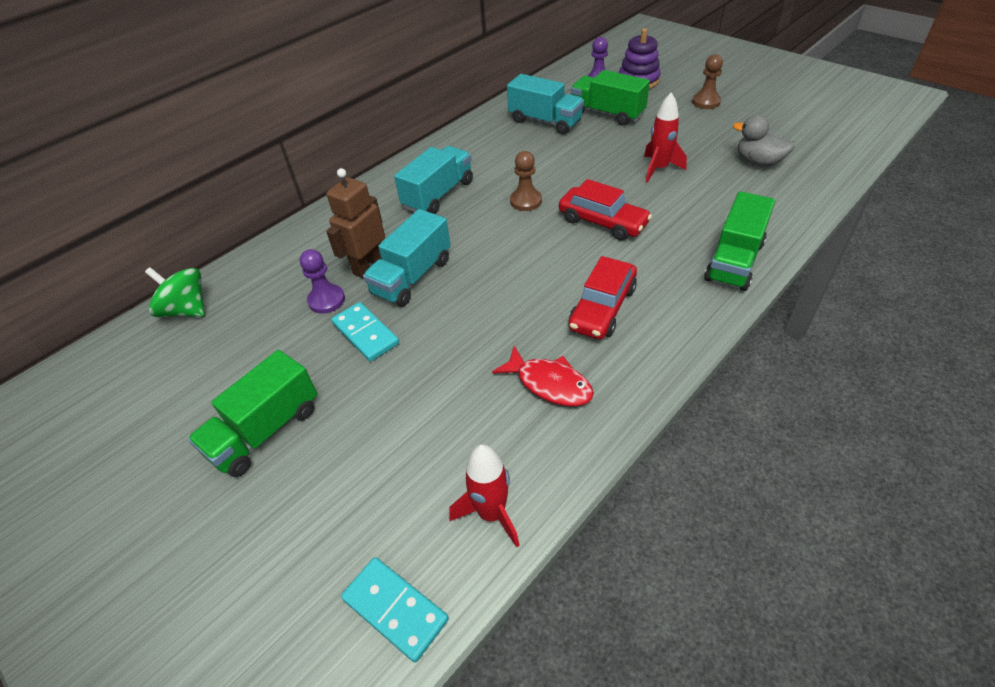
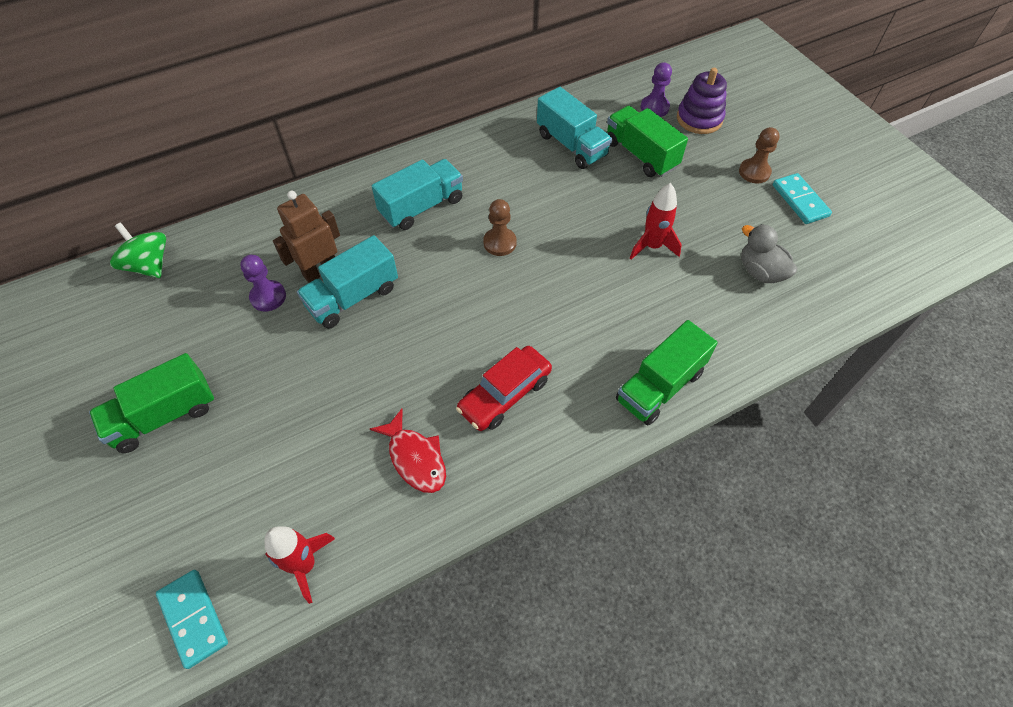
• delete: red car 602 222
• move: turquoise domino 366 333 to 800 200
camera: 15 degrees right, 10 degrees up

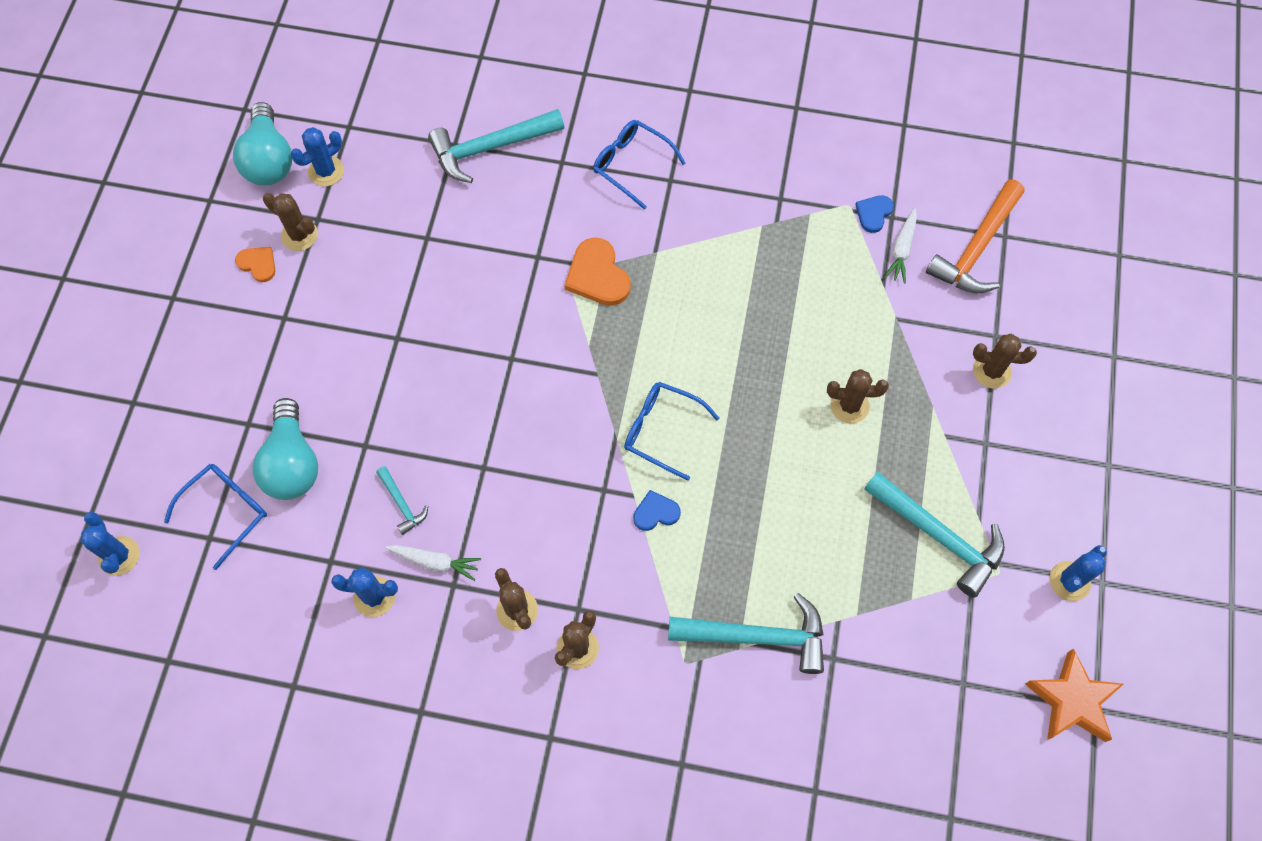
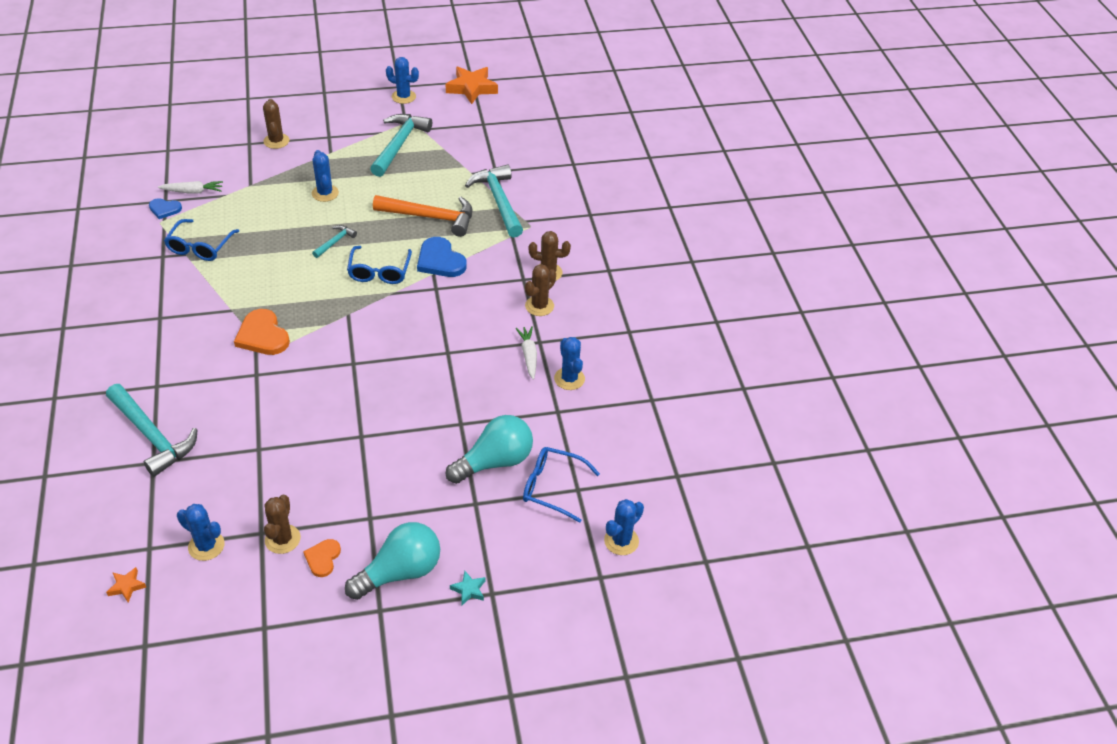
• insert: orange star 126 586
• insert: turquoise star 469 590
• move: turquoise light bulb 269 160 to 400 572
• move: turquoise hammer 402 504 to 335 242
• move: blue glasses 631 165 to 200 247
• move: orange hammer 976 248 to 430 217
• recolor: brown cactus 849 405 to blue cactus 325 193
• rotate: orange heart 597 275 = 262 335 105 degrees clockwise
• resize: blue heart 656 512 = 440 260 x1.71
camera: 115 degrees left, 20 degrees down

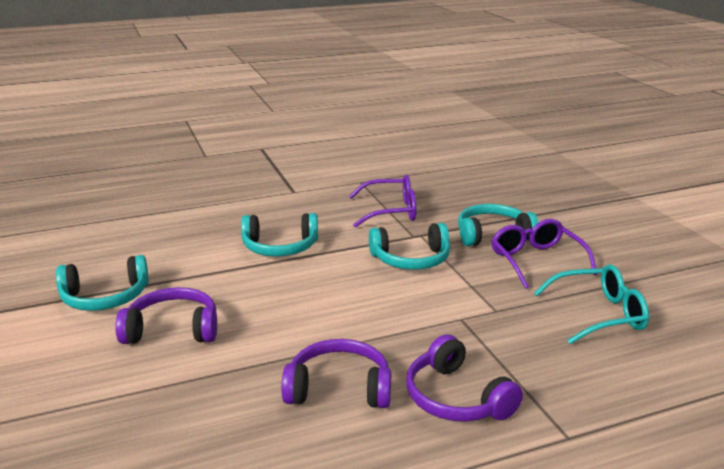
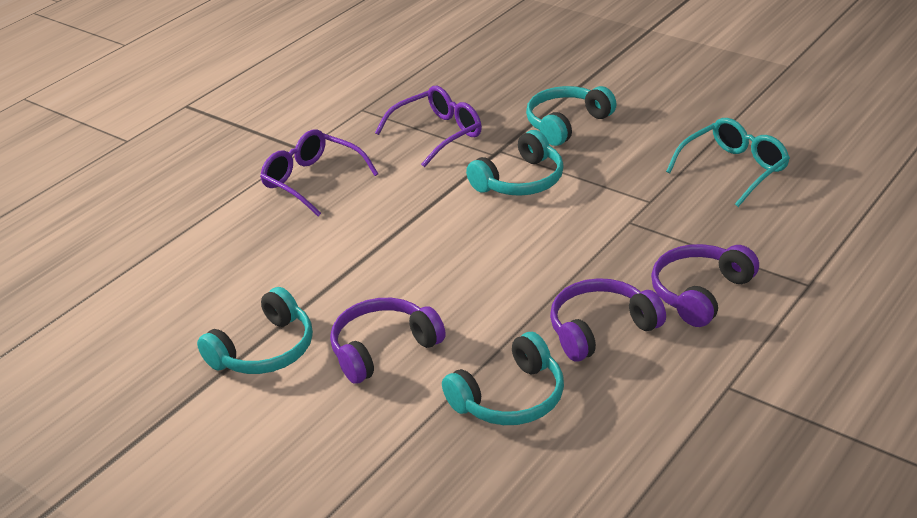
• move: turquoise headphones 280 247 to 510 398
• move: purple glasses 536 261 to 312 180
• rotate: purple headphones 456 398 = 700 293 105 degrees clockwise
camera: 30 degrees left, 10 degrees up

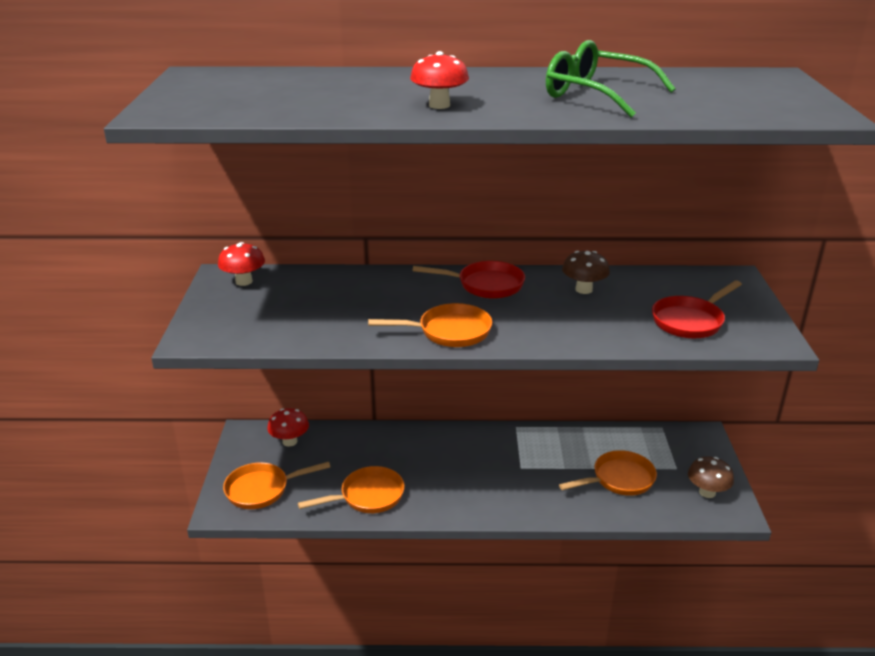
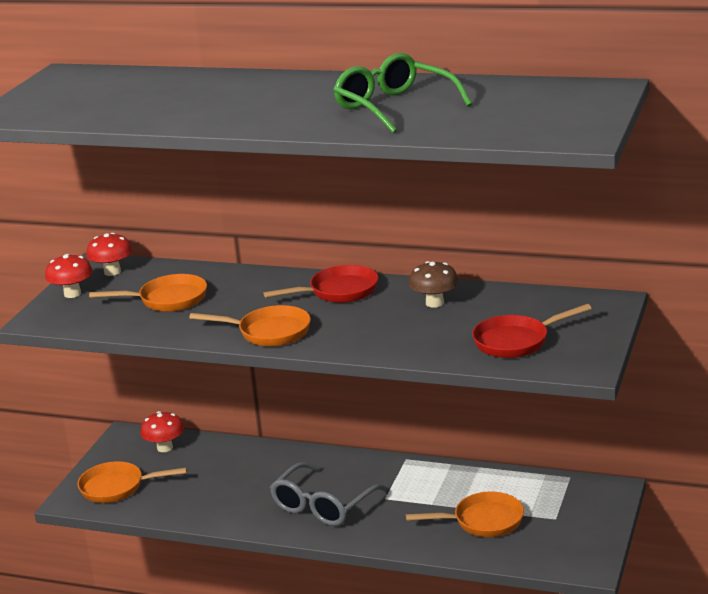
• delete: brown mushroom 707 492
• insert: grey glasses 323 506
• move: orange pan 367 496 to 168 300
• move: red mushroom 439 105 to 72 294
• rotate: red pan 485 285 = 338 291 45 degrees counterclockwise
camera: 20 degrees right, 5 degrees down

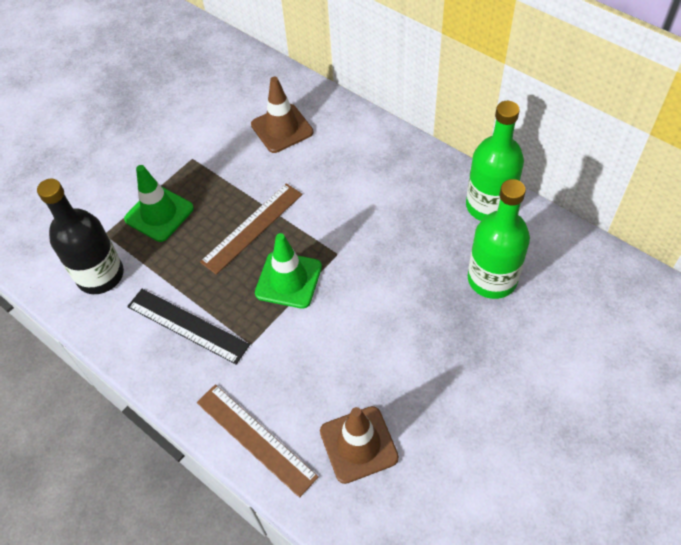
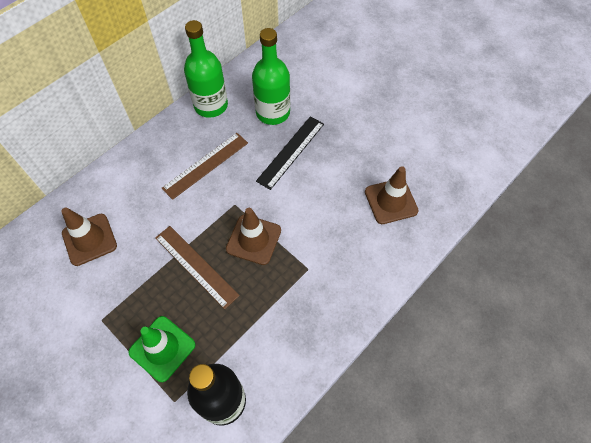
• move: black ruler 187 325 to 290 152
• move: brown ruler 255 439 to 206 165
• recolor: green traffic cone 288 280 to brown traffic cone 253 239
camera: 90 degrees left, 5 degrees up

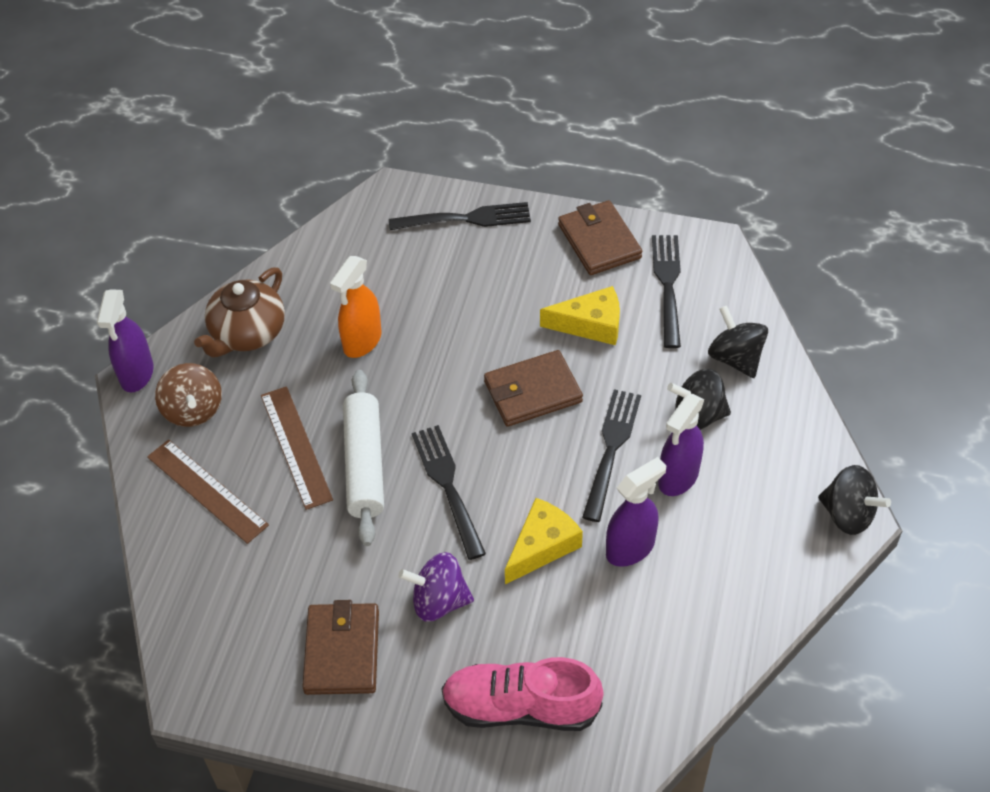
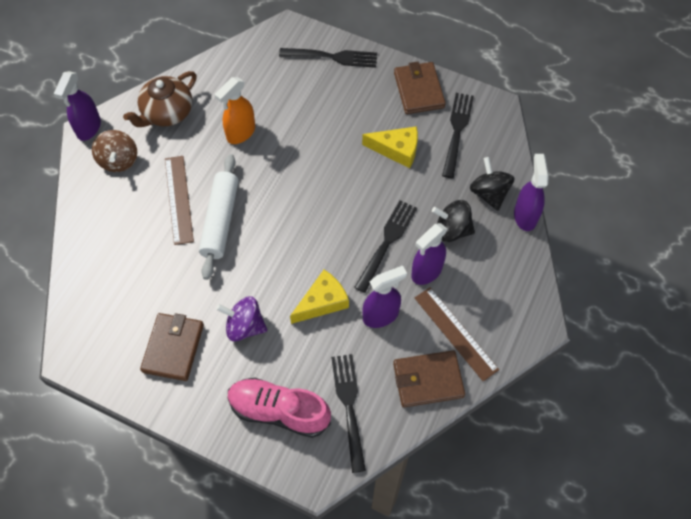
• delete: black spinning top 848 514
• insert: purple spray bottle 525 216
• move: brown ruler 207 490 to 455 333
• move: black fork 448 487 to 349 407
• move: brown wallet 532 392 to 428 380
camera: 10 degrees right, 10 degrees up

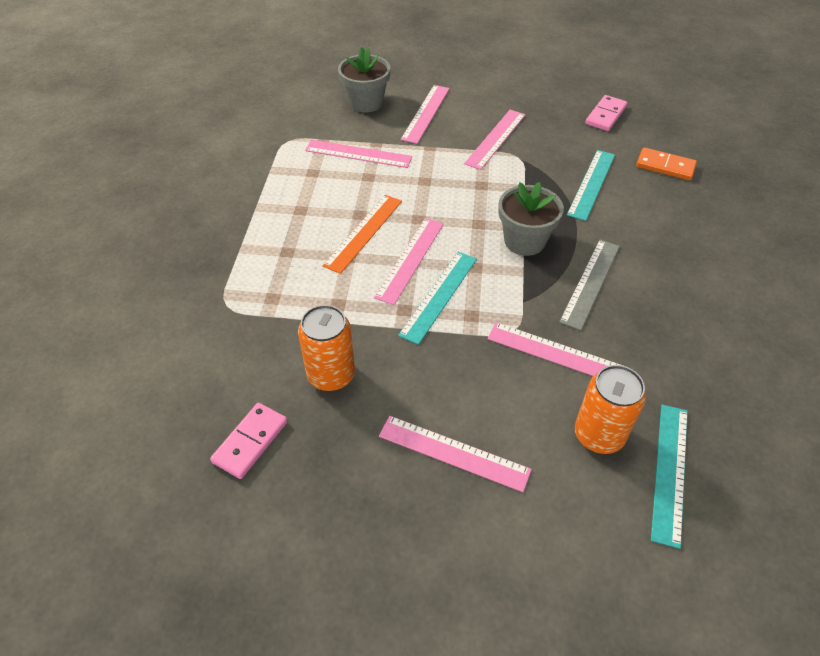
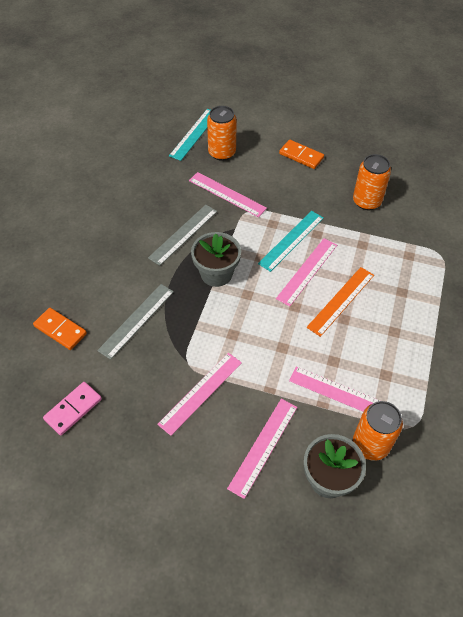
• delete: pink domino 250 442
• insert: orange can 370 444
• replace: pink ruler 453 452 to orange domino 301 156
• recolor: turquoise ruler 591 184 to grey ruler 137 320
camera: 170 degrees left, 5 degrees up

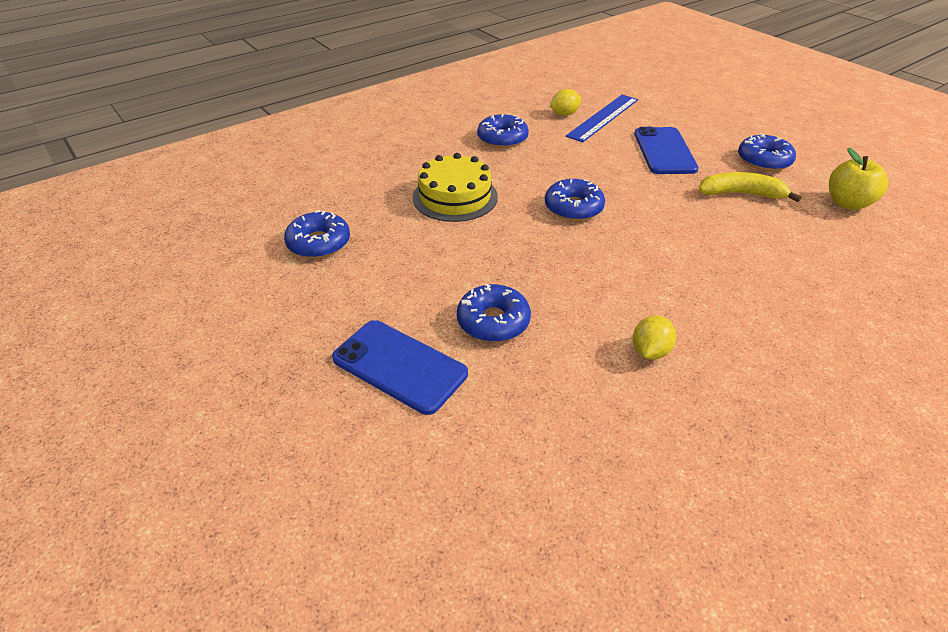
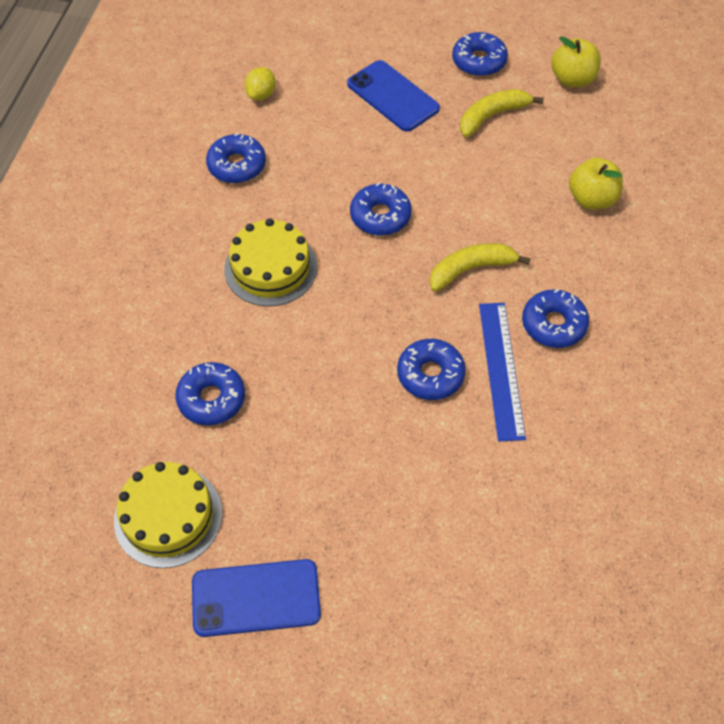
• insert: yellow cake 168 516
• insert: yellow banana 471 269
• insert: yellow apple 591 199
• move: blue phone 399 366 to 256 598
• move: blue ruler 603 117 to 501 369
• replace: yellow lemon 650 351 to blue donut 553 324
camera: 40 degrees left, 15 degrees up

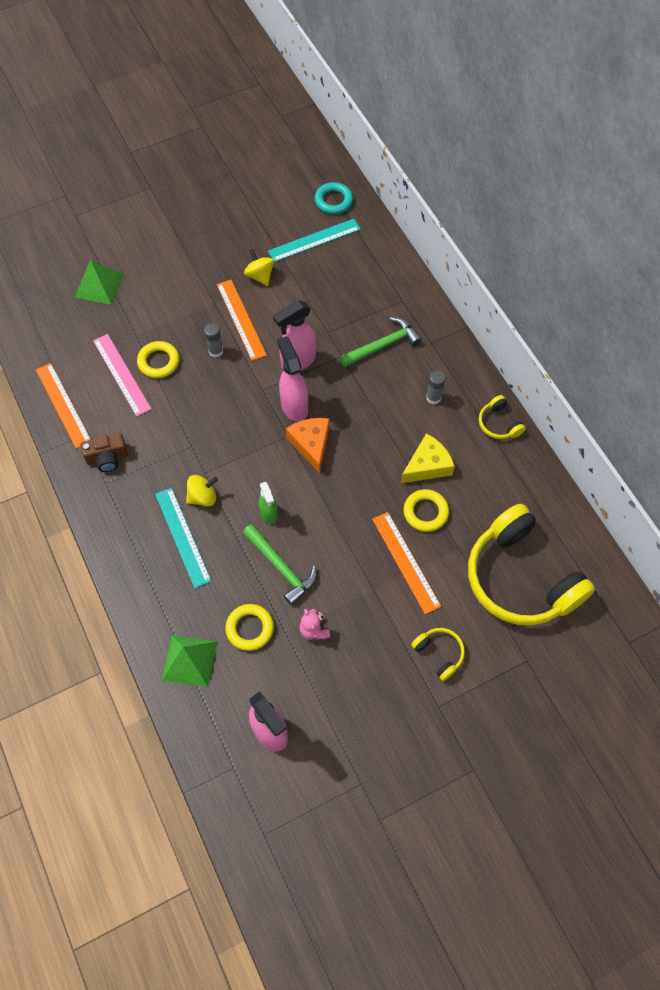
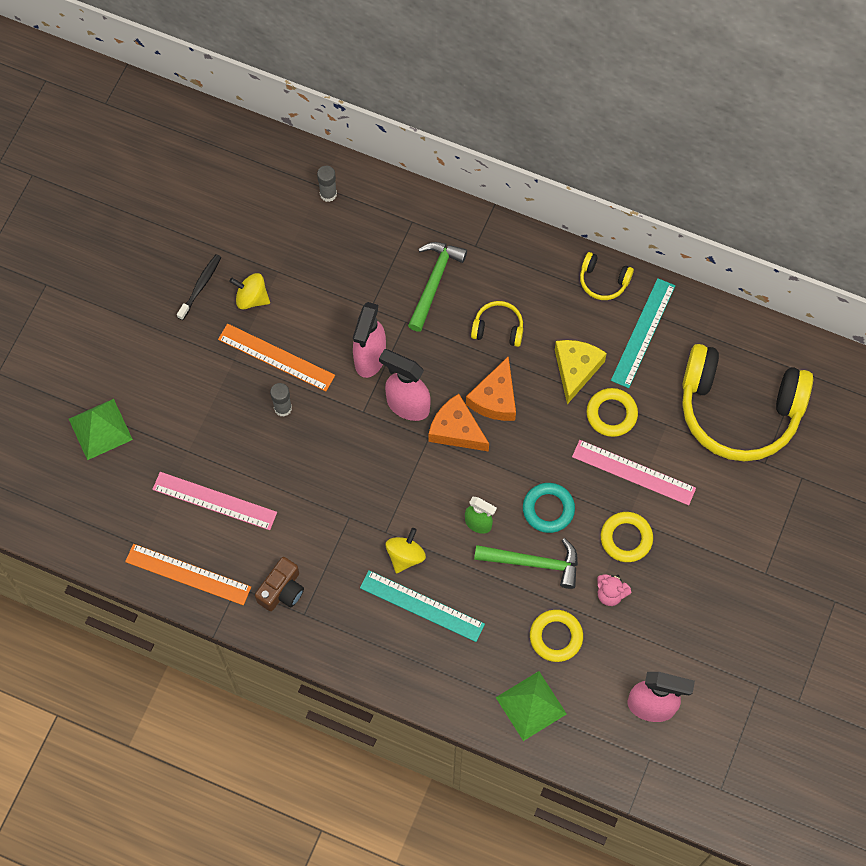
• insert: black toothbrush 200 286
• insert: orange cheese 495 398
• move: yellow ring 159 362 to 626 538
• move: turquoise ruler 314 240 to 643 332
• move: turquoise ring 333 201 to 548 509
• move: yellow headphones 439 654 to 498 328
• move: grey glue stick 433 398 to 328 194
• recolor: orange ruler 405 562 to pink ruler 633 472
camera: 40 degrees left, 5 degrees up

